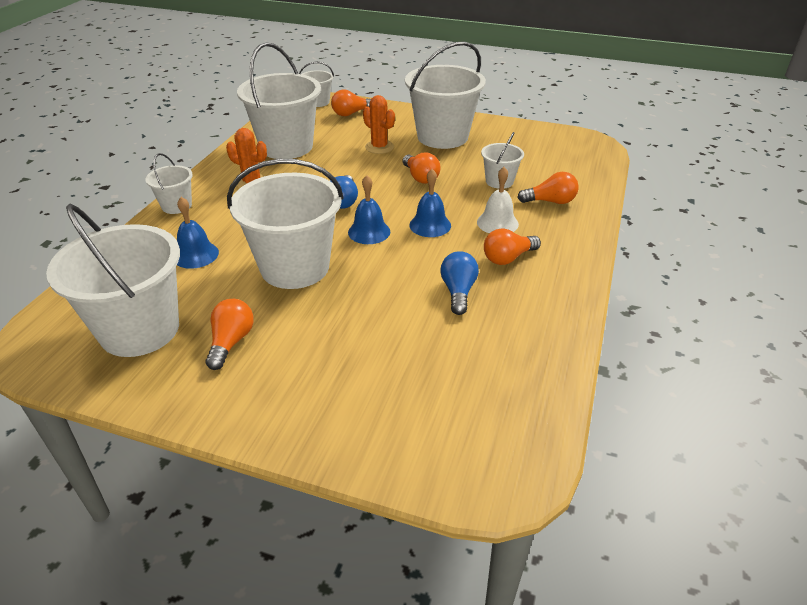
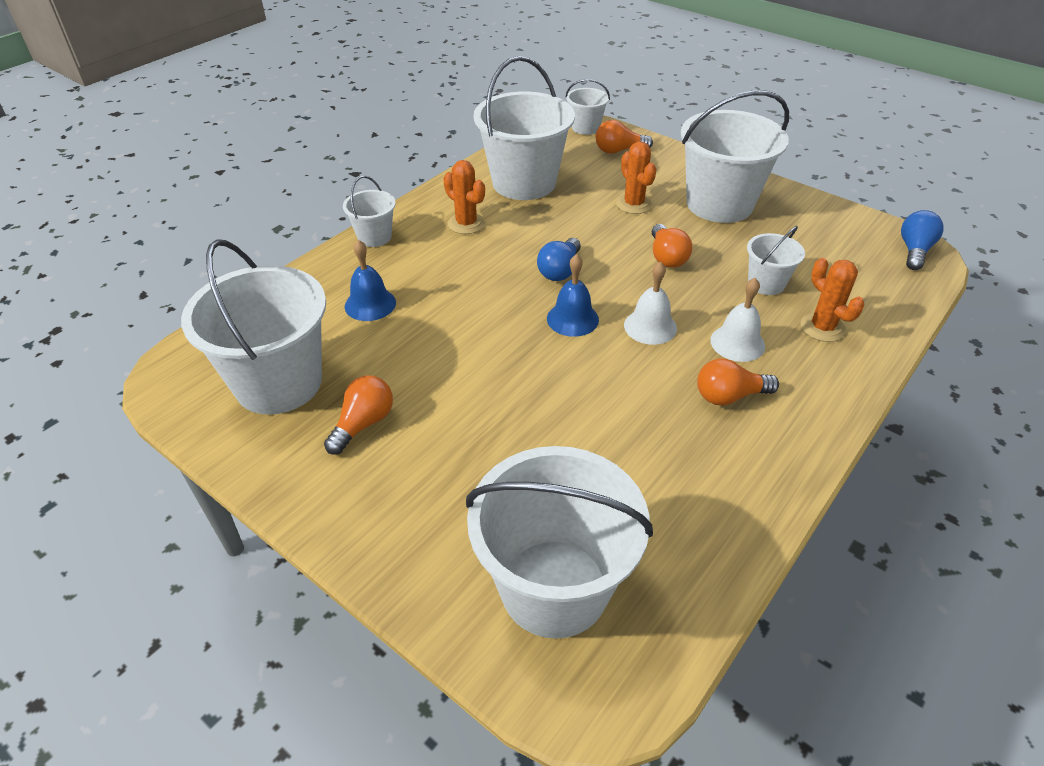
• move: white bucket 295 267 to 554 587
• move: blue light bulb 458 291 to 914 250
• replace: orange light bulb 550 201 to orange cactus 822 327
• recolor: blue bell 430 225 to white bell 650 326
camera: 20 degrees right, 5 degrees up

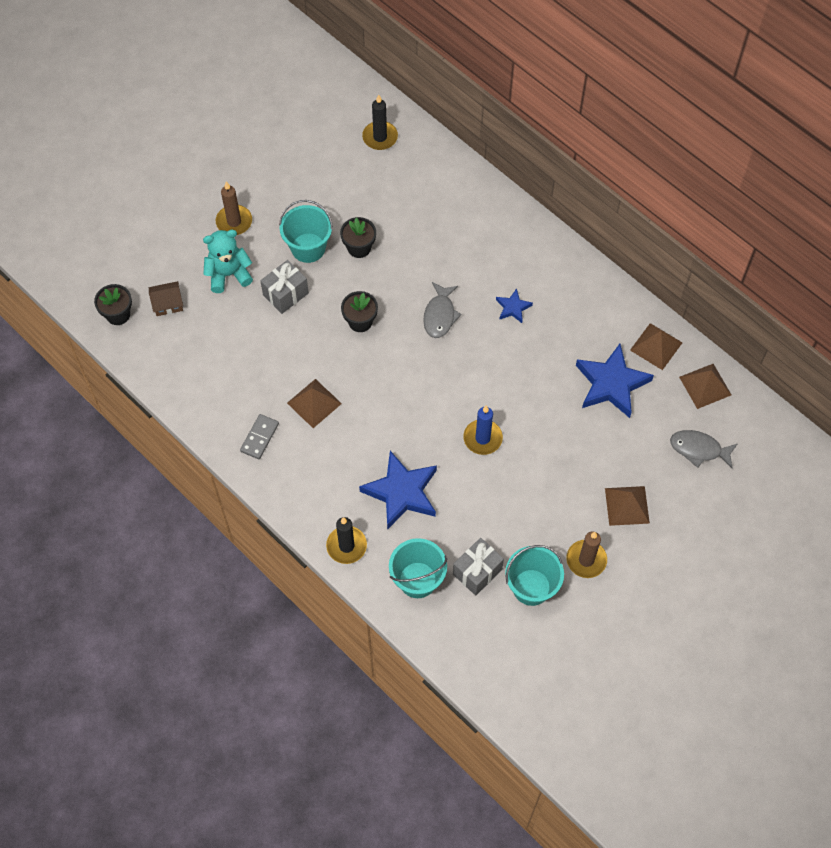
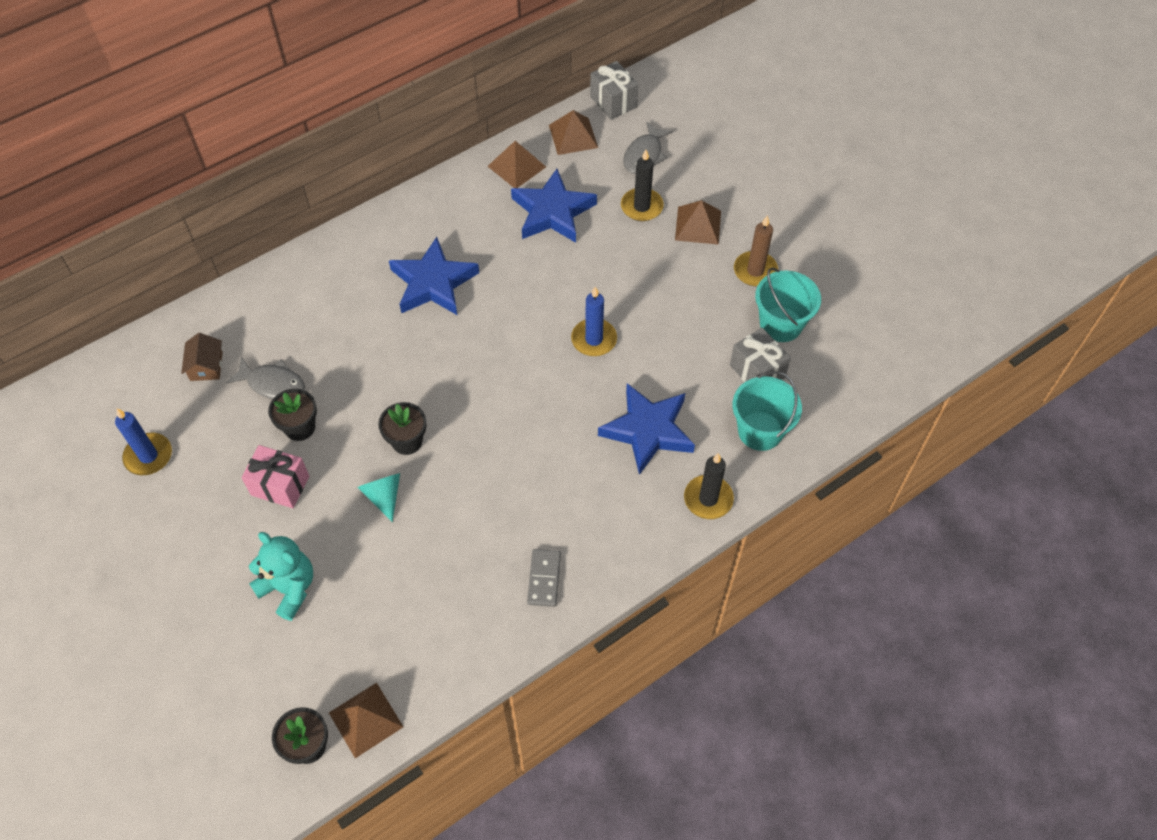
• delete: brown candle 234 222
• insert: blue candle 148 456
• insert: turquoise cone 383 496
• move: brown house 168 303 to 206 366
• move: grey gift 285 294 to 613 102
• move: brown pyramid 314 403 to 366 720
• move: black candle 380 137 to 641 207
• move: grey fish 440 315 to 273 384
• replace: turquoise bucket 308 248 to pink gift 280 485
• rotate: turquoise teddy bear 228 274 = 289 588 135 degrees clockwise
• rotate: grey domino 259 437 = 544 579 60 degrees clockwise
• resize: blue star 513 308 = 433 283 x2.04
camera: 80 degrees left, 5 degrees down

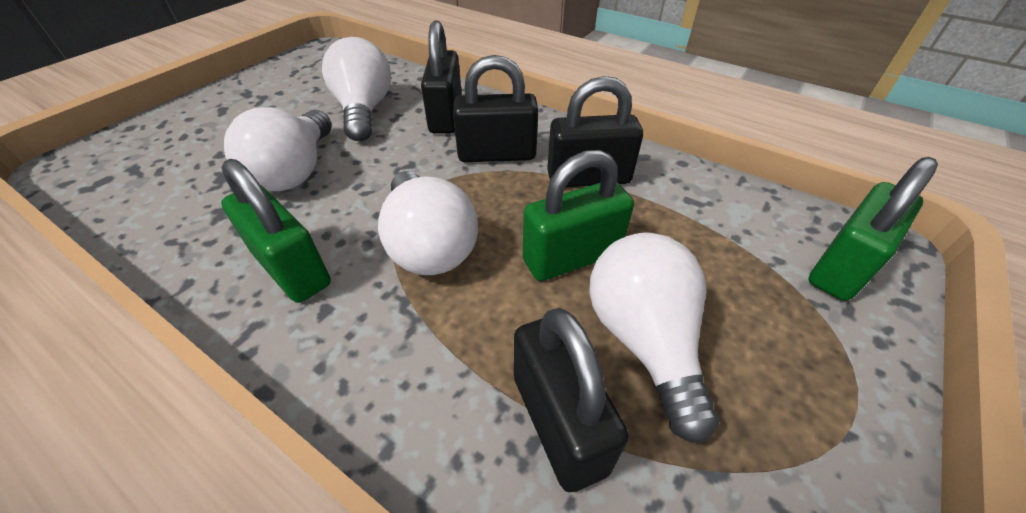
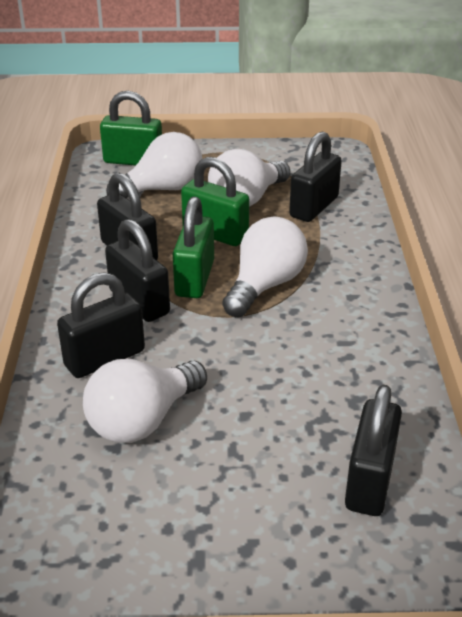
• insert: black padlock 369 481
• move: green padlock 292 269 to 194 278
• move: white light bulb 295 171 to 163 189
camera: 125 degrees left, 10 degrees down

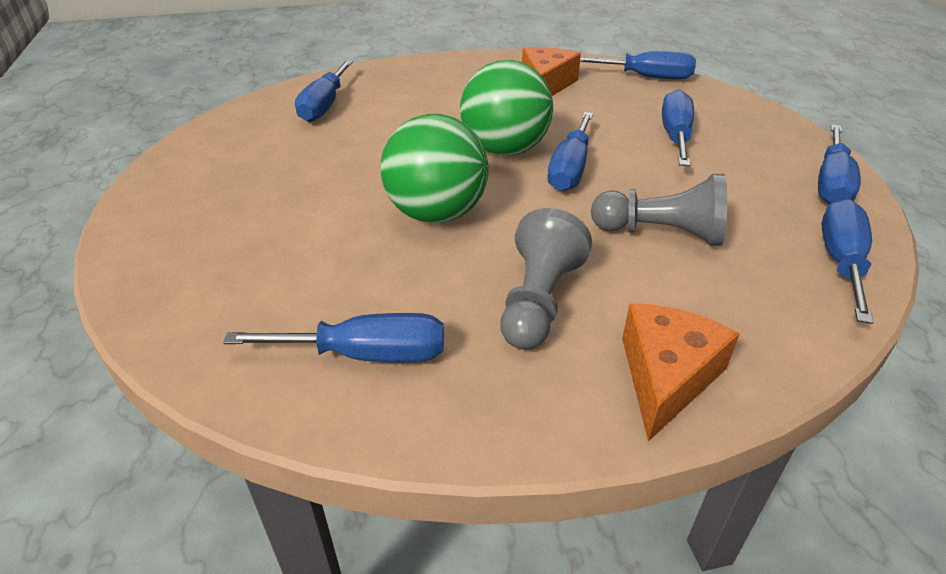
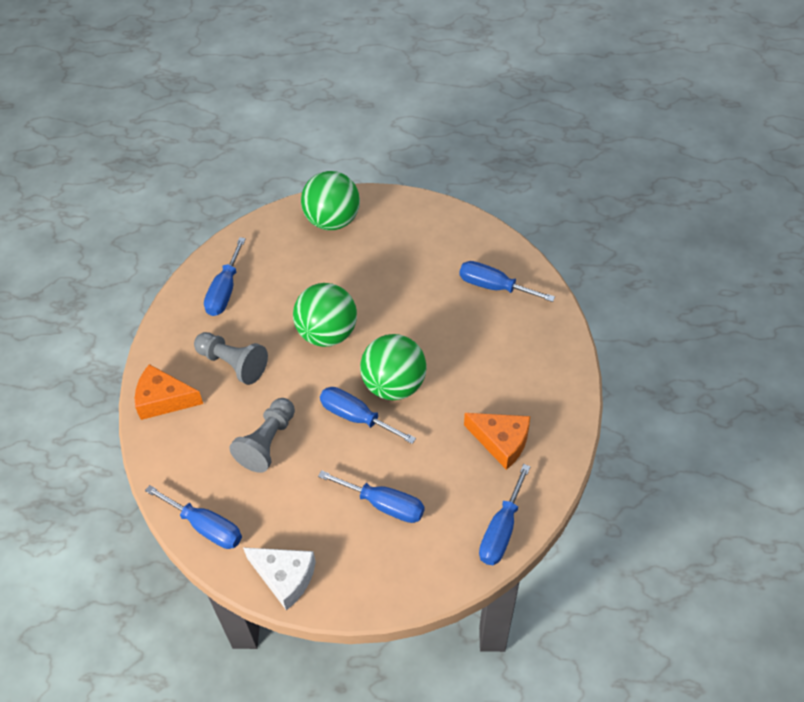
• insert: green ball 332 220
• replace: blue screwdriver 831 183 to white cheese 285 577
• rotate: orange cheese 666 377 = 164 399 150 degrees clockwise
camera: 105 degrees right, 15 degrees up

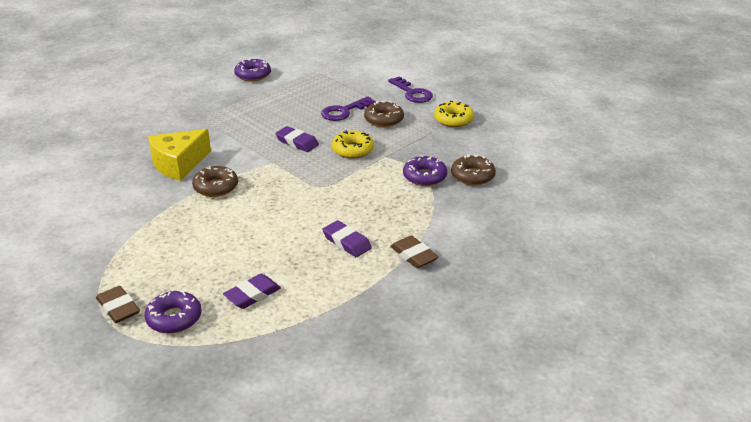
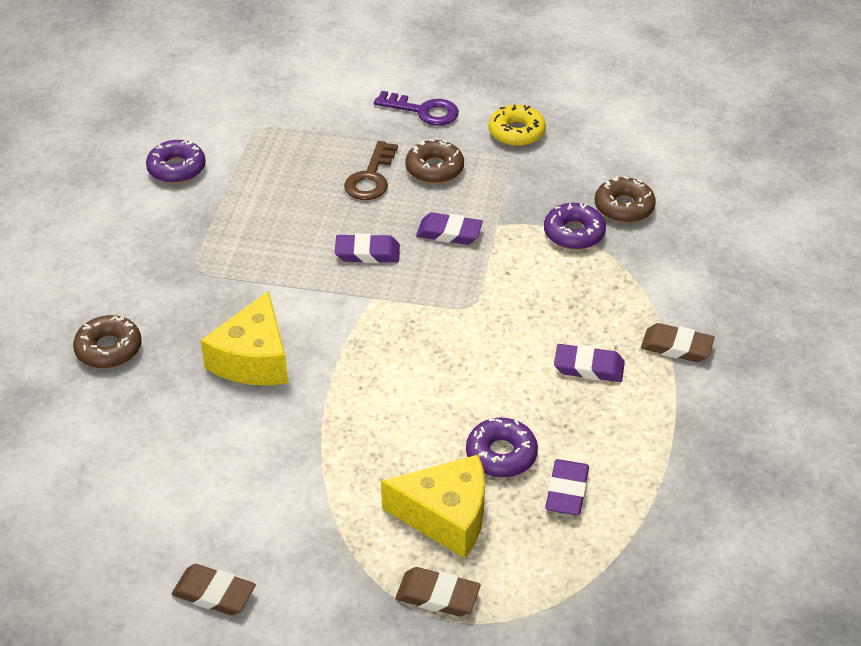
• insert: brown eraser 214 593
• insert: yellow cheese 446 516
• move: purple donut 174 318 to 501 454
• move: brown donut 216 187 to 109 349
• replace: yellow donut 353 150 to purple eraser 449 233
• recolor: purple key 344 111 to brown key 371 177
camera: 35 degrees left, 10 degrees up

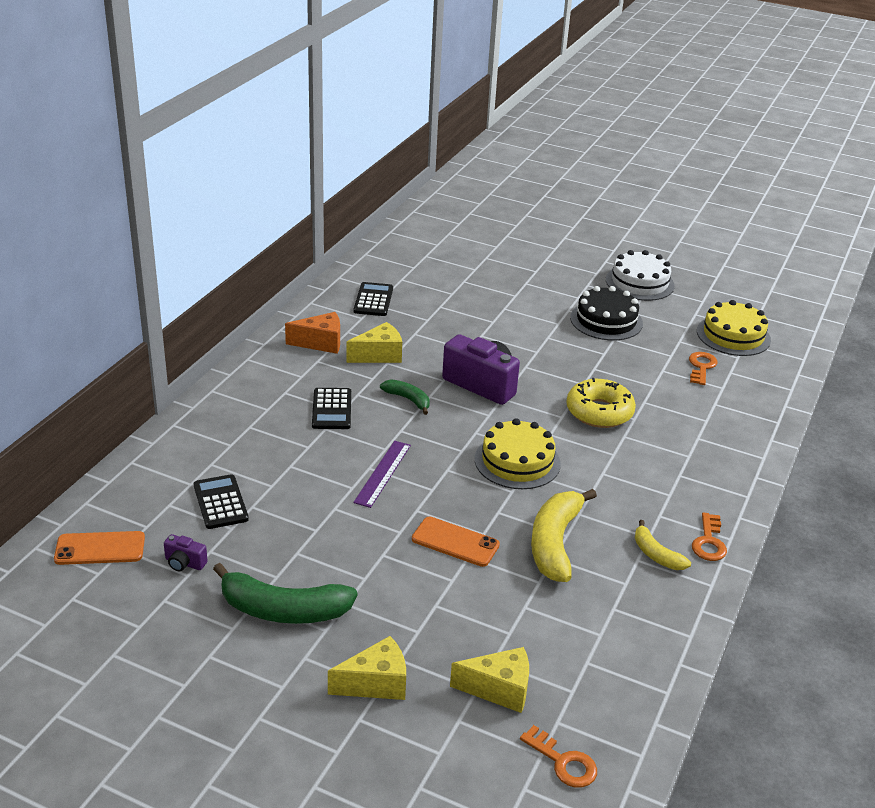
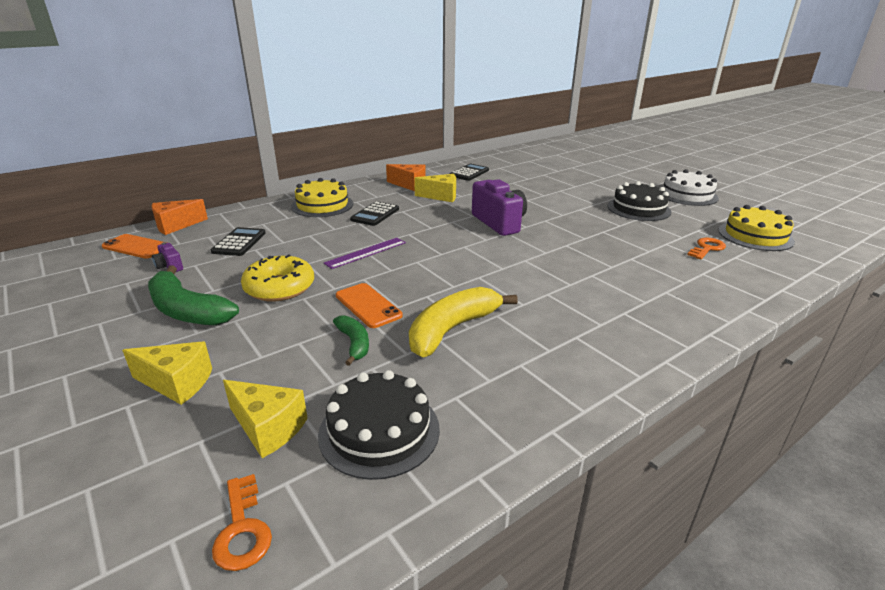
• delete: yellow banana 656 554
• delete: orange key 709 542
• insert: orange cheese 176 226
• insert: black cake 379 431
• move: green banana 408 400 to 354 344
• move: yellow cake 517 461 to 322 205
• move: yellow donut 599 412 to 279 287
camera: 30 degrees right, 5 degrees down

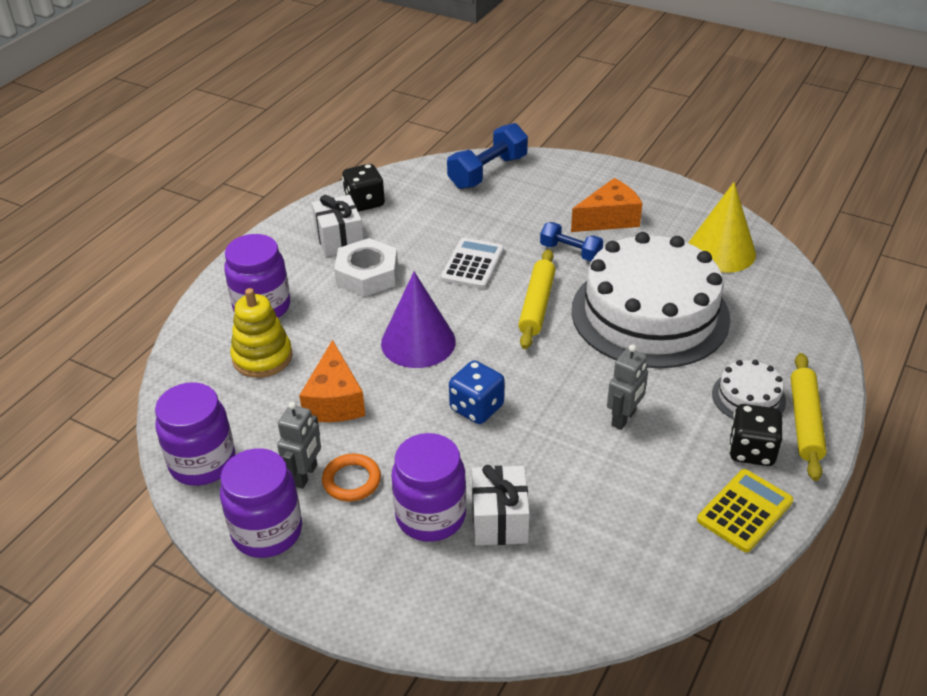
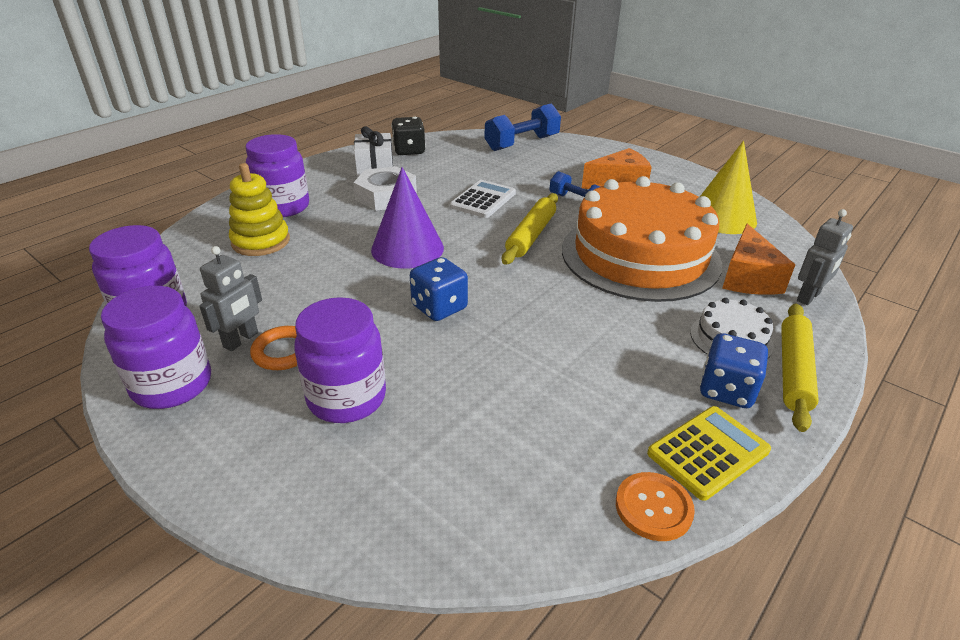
• delete: white gift 499 520
• insert: orange button 653 507
• move: orange cheese 335 400 to 748 278
• move: grey robot 624 418 to 808 297
• recolor: white cake 650 314 to orange cake 640 255
• recolor: black dice 751 451 to blue dice 726 390
camera: 10 degrees right, 5 degrees down

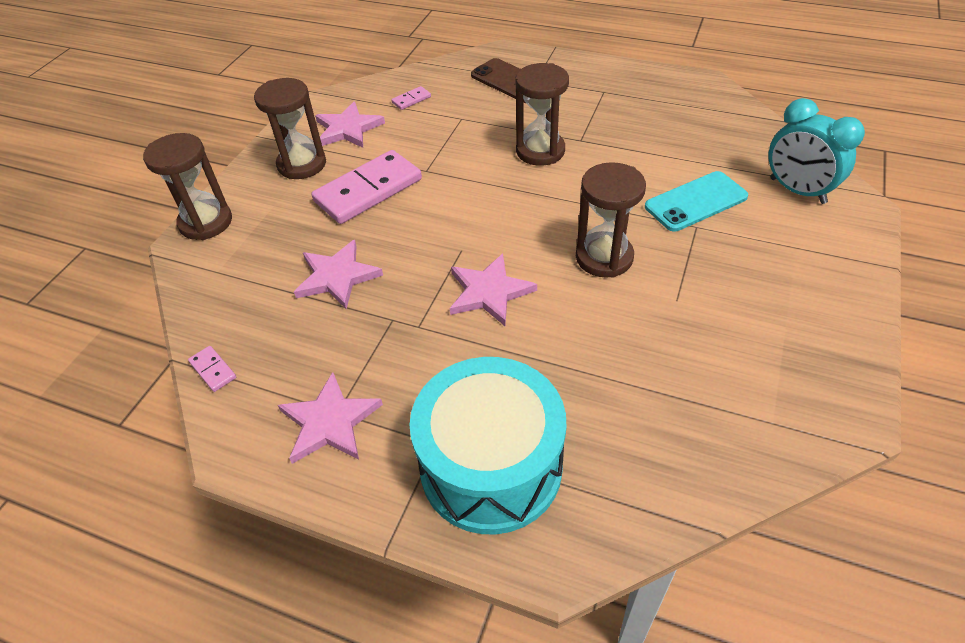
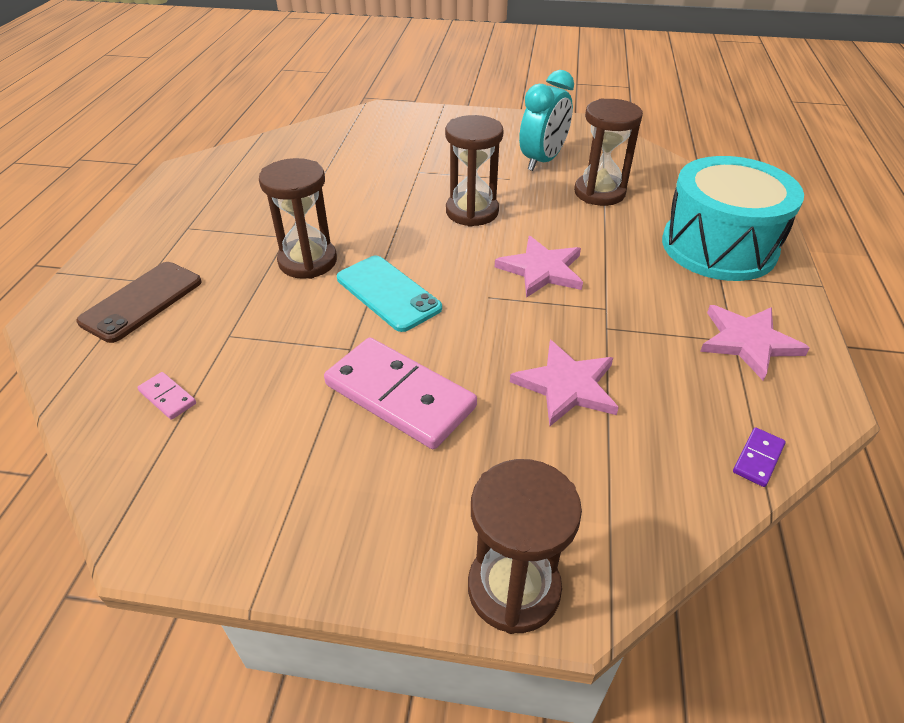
• delete: pink star 348 129
• move: brown hourglass 302 164 to 599 193
• move: turquoise phone 695 201 to 388 293
• move: turquoise clock 797 191 to 542 161
• recolor: pink domino 213 370 to purple domino 758 458
camera: 105 degrees left, 5 degrees down

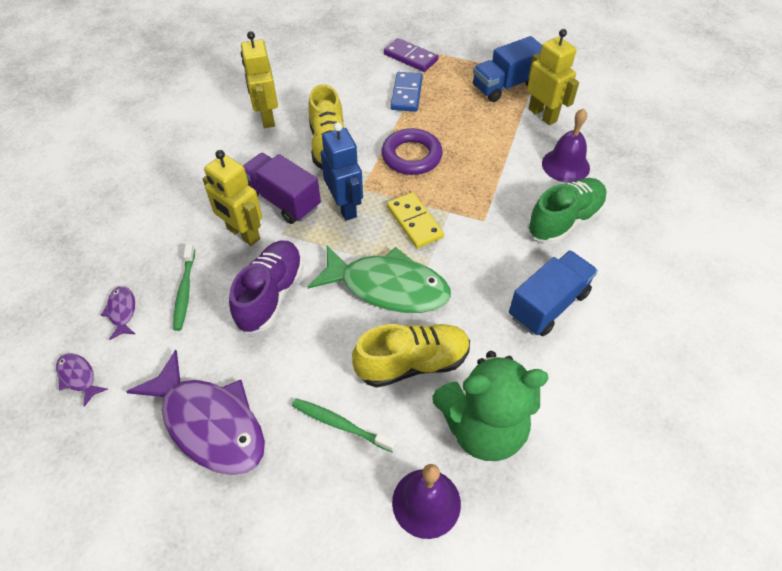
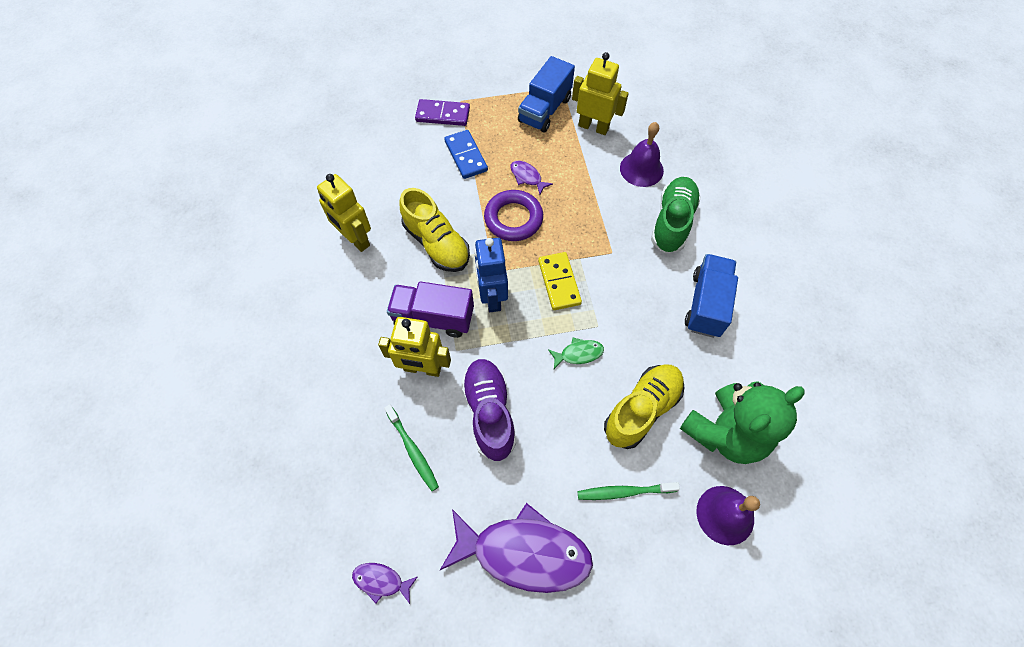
• move: purple fish 122 311 to 527 177
• rotate: blue robot 345 207 = 492 297 135 degrees counterclockwise
• rotate: yellow domino 414 222 = 559 282 45 degrees clockwise
• resize: green fish 387 287 = 578 354 x0.43
camera: 30 degrees left, 10 degrees up

